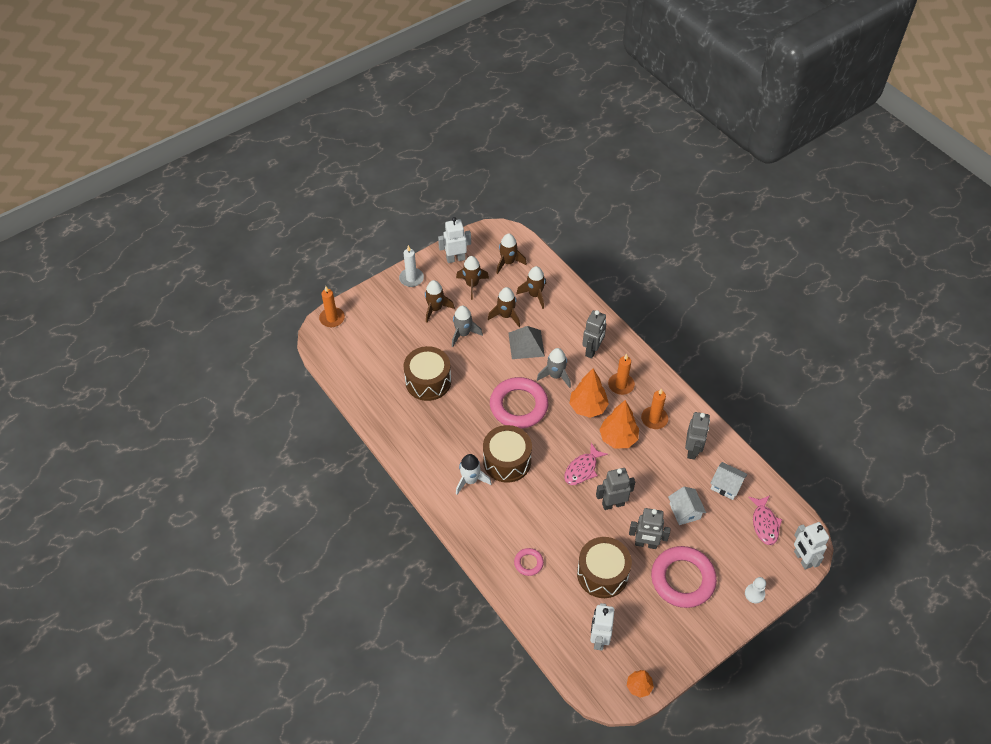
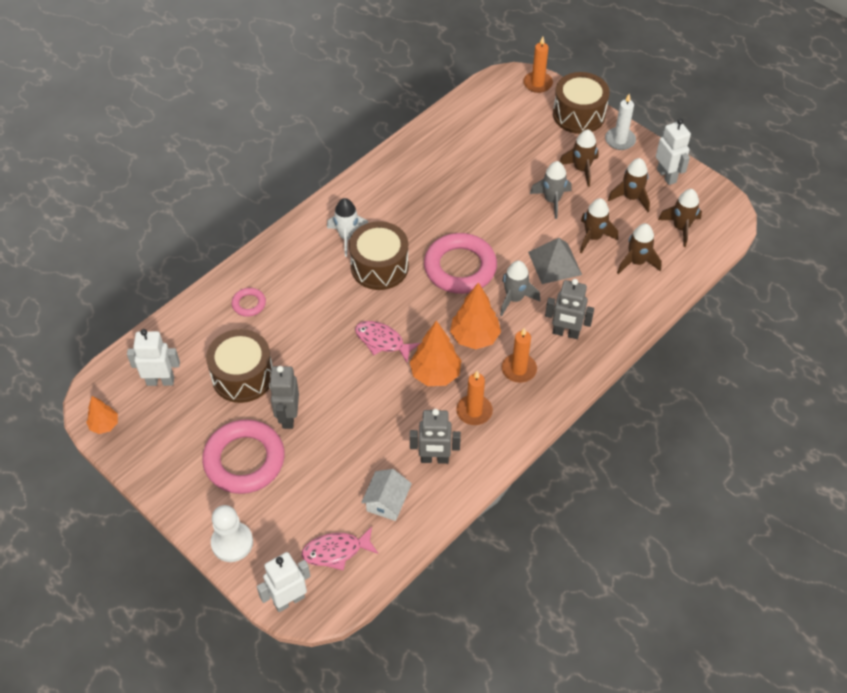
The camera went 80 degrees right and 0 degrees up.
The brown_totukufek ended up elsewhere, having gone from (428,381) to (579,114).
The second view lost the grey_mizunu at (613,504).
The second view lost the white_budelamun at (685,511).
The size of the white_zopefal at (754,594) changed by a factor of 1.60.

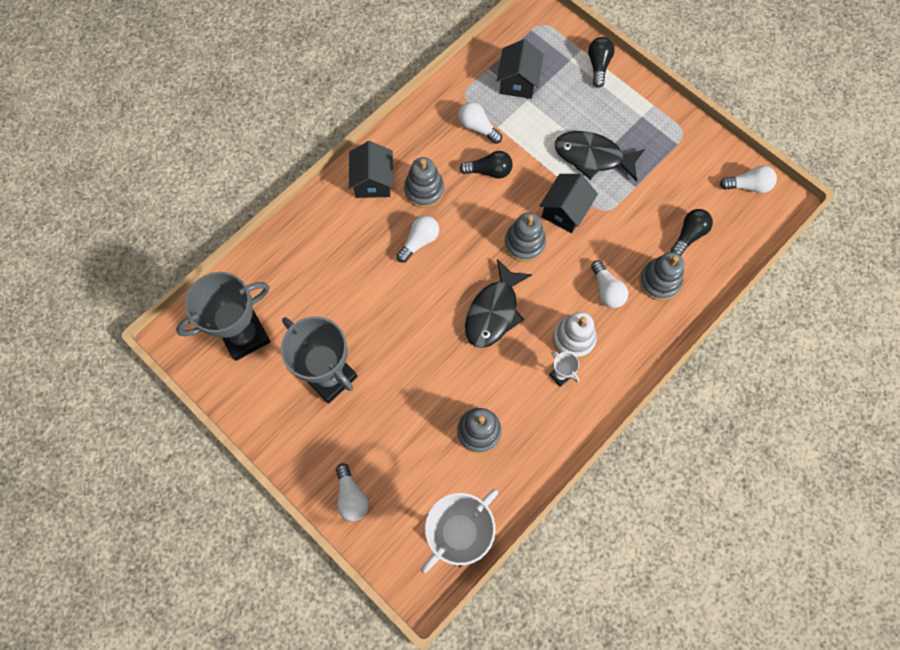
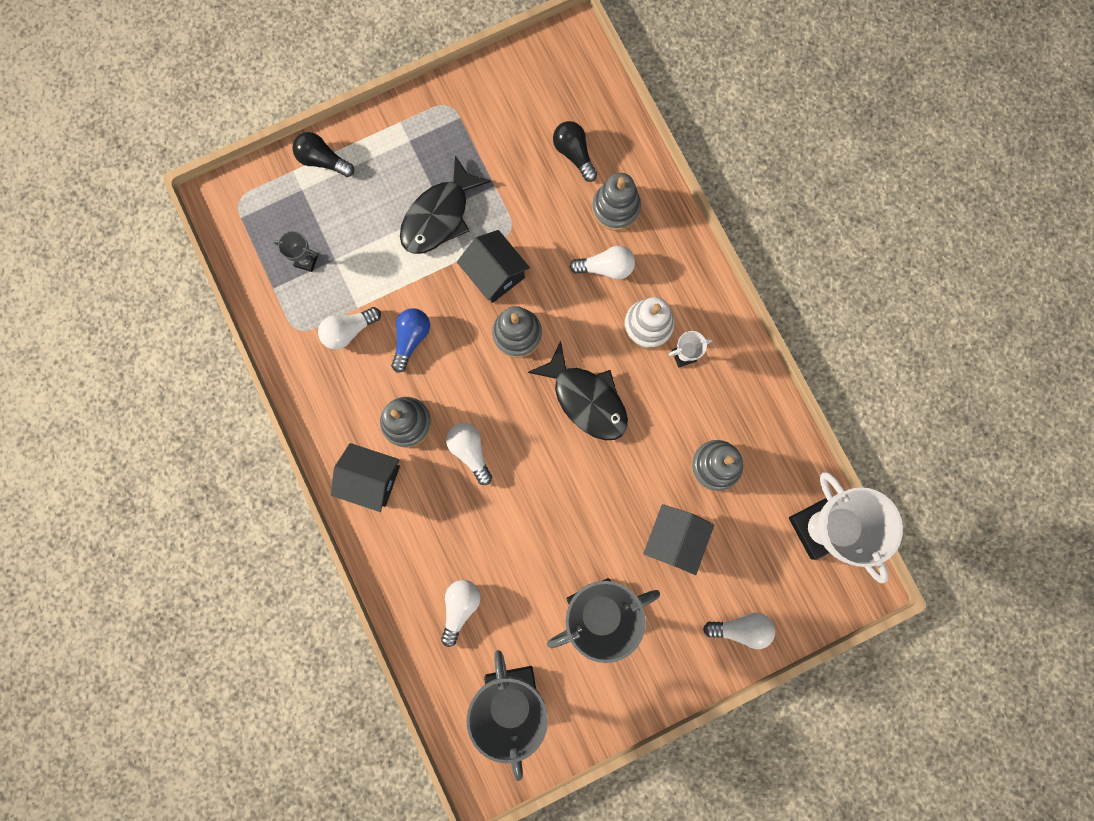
The camera went 70 degrees left and 10 degrees up.
What was the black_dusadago at (489,171) turned into the blue_dusadago at (411,339).
Where the black_budelamun stood at (518,82), the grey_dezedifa came to stand at (306,261).
The white_dusadago ended up elsewhere, having gone from (748,186) to (460,607).
The second view gained the grey_budelamun at (674,539).

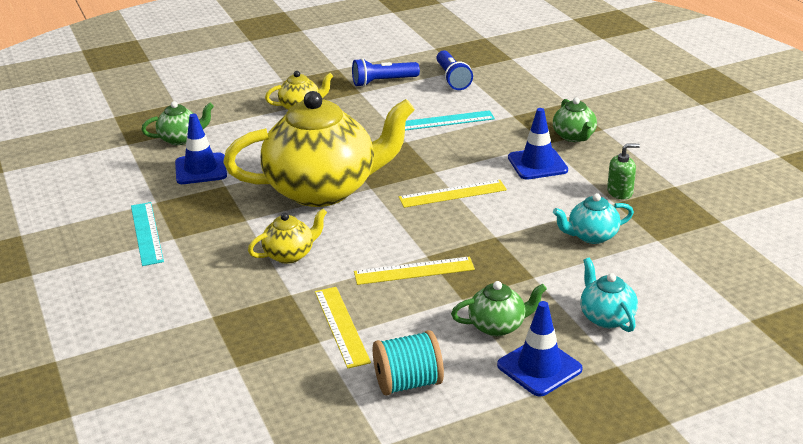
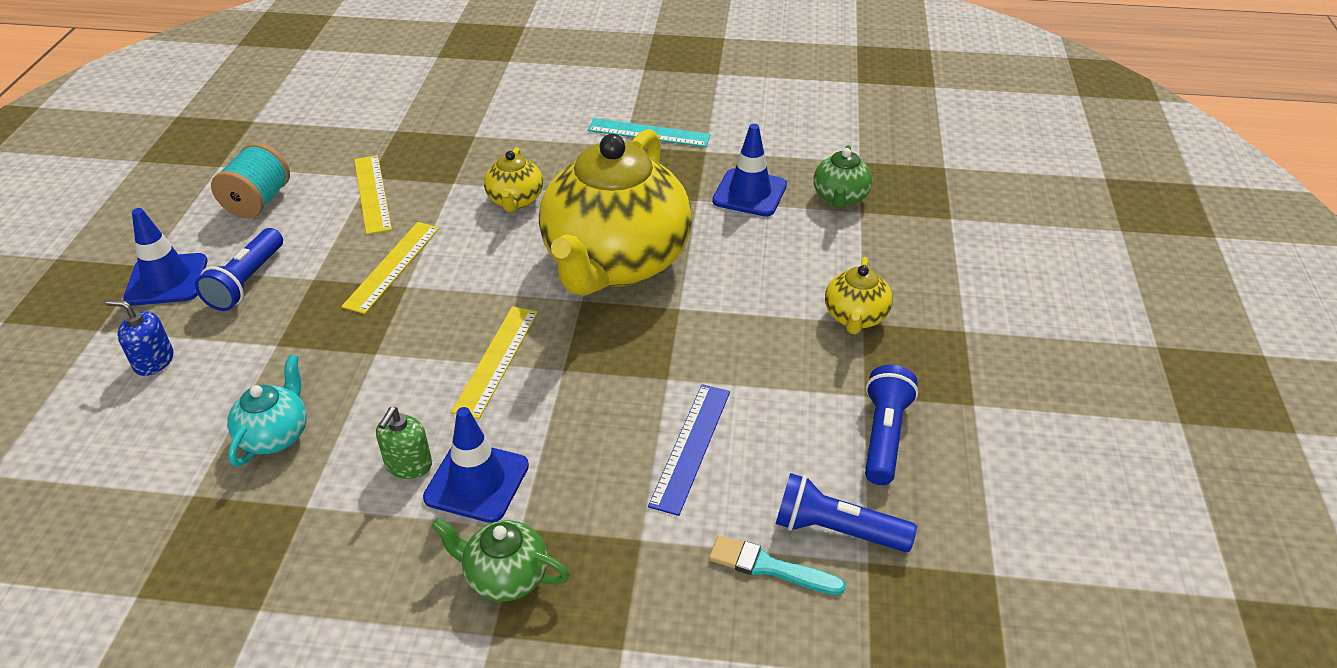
The camera went 120 degrees right and 10 degrees up.
The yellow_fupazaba at (341,326) ended up facing another way, 60 degrees clockwise from before.
What was the turquoise_fupazaba at (446,121) turned into the blue_fupazaba at (690,447).
Where the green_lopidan stood at (498,326), the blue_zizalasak came to stand at (247,282).
Where the turquoise_lopidan stood at (606,317), the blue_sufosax came to stand at (154,361).
The green_sufosax ended up elsewhere, having gone from (620,192) to (408,465).
The second view gained the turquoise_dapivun at (769,567).

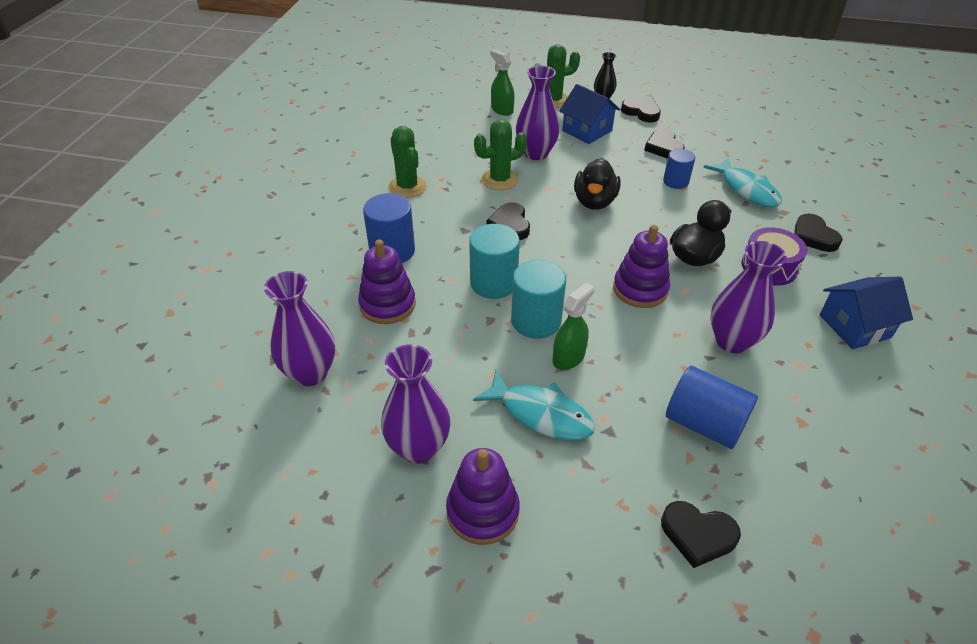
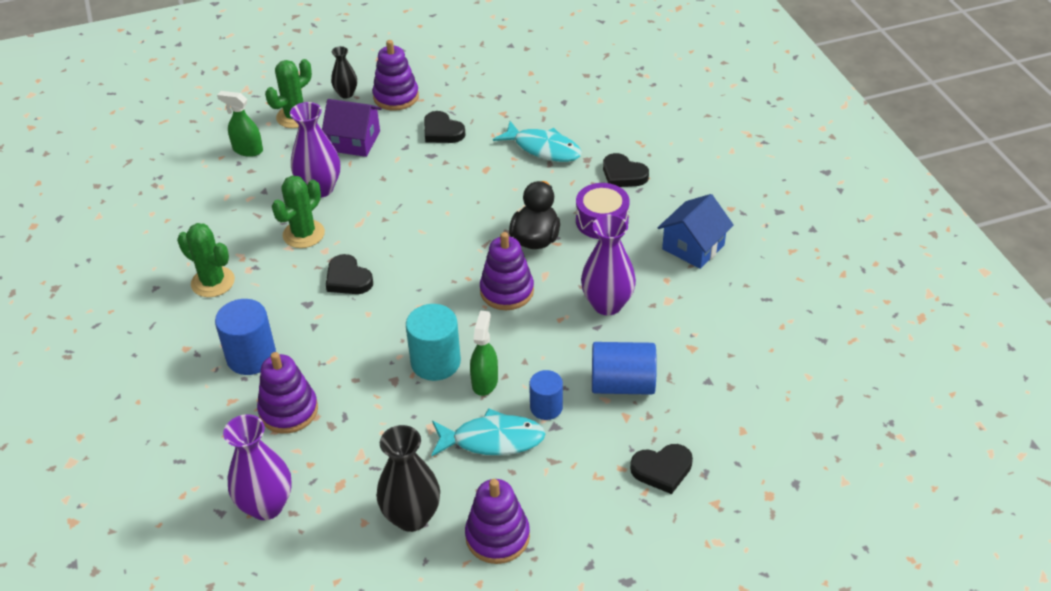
The camera went 30 degrees left and 0 degrees up.
What was the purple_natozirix at (418,447) turned into the black_natozirix at (412,517).
The second view lost the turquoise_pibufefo at (493,283).
What was the blue_budelamun at (587,131) turned into the purple_budelamun at (355,141).
The second view lost the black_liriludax at (594,202).
Where the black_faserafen stood at (641,112), the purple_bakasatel came to stand at (396,97).
The blue_pibufefo ended up elsewhere, having gone from (675,182) to (546,407).

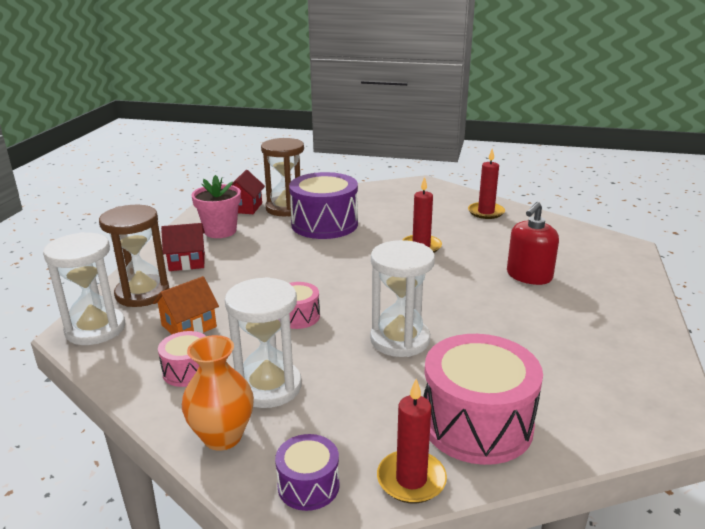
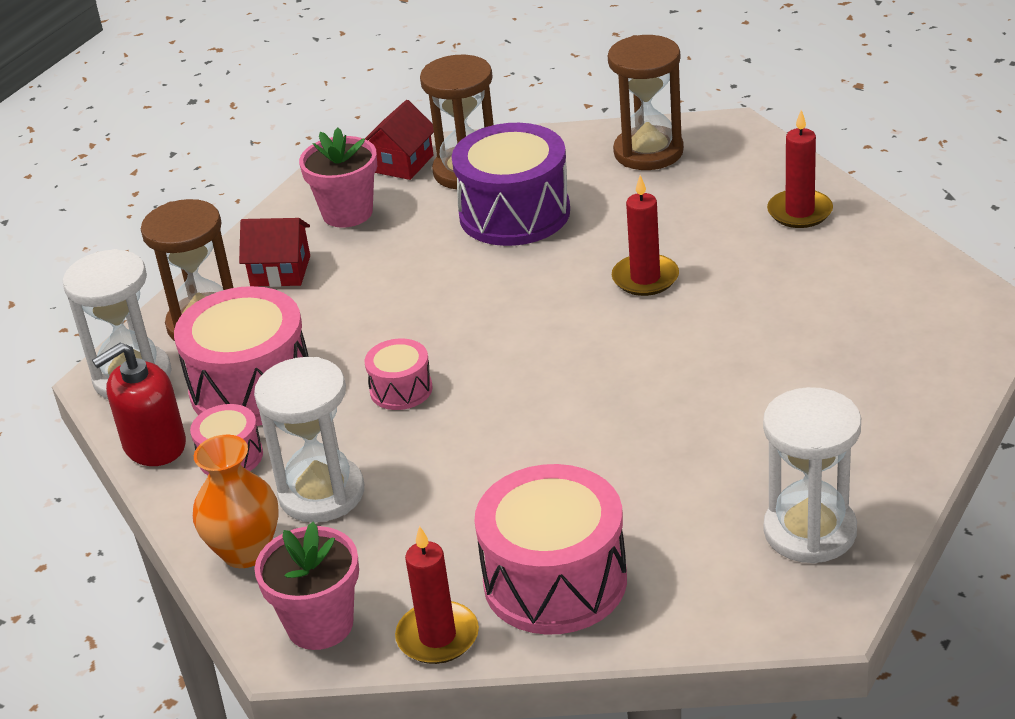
The camera went 20 degrees right and 10 degrees up.
Where the orange_budelamun stood at (189,326), the pink_totukufek came to stand at (251,387).
Where the purple_totukufek stood at (308,485), the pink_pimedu came to stand at (320,625).
The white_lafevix ended up elsewhere, having gone from (400,340) to (810,531).
The red_sufosax ended up elsewhere, having gone from (529,276) to (154,445).
The second view gained the brown_lafevix at (648,152).

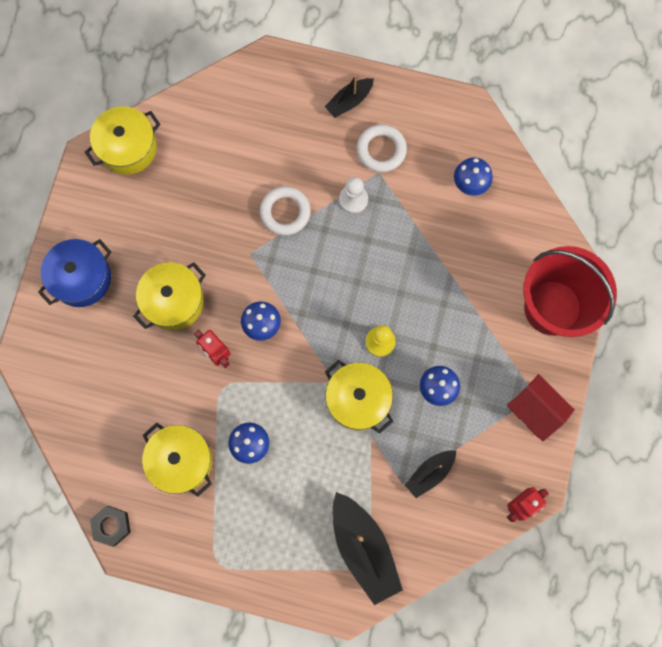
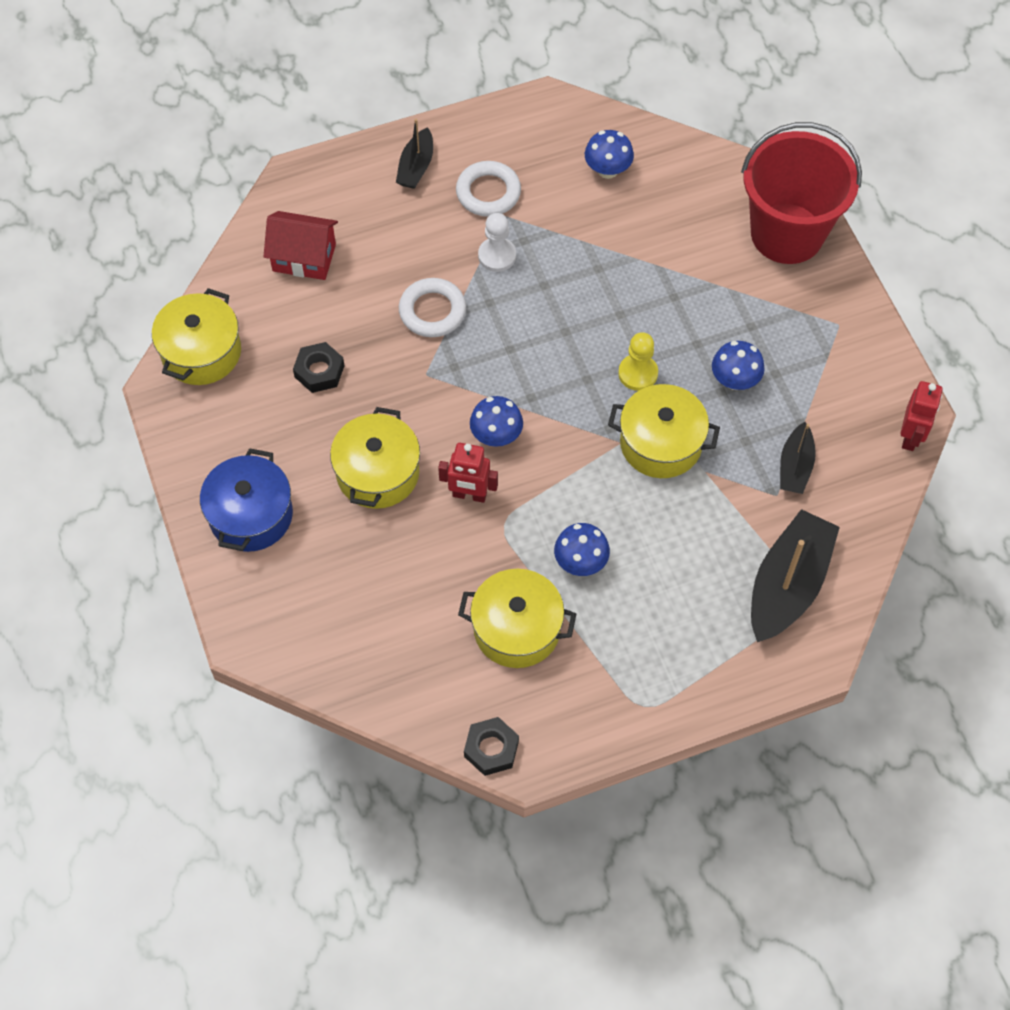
The camera went 35 degrees left and 15 degrees down.
The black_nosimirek at (363,548) ended up facing another way, 90 degrees counterclockwise from before.
The red_budelamun ended up elsewhere, having gone from (535,410) to (304,258).
The second view gained the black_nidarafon at (319,371).

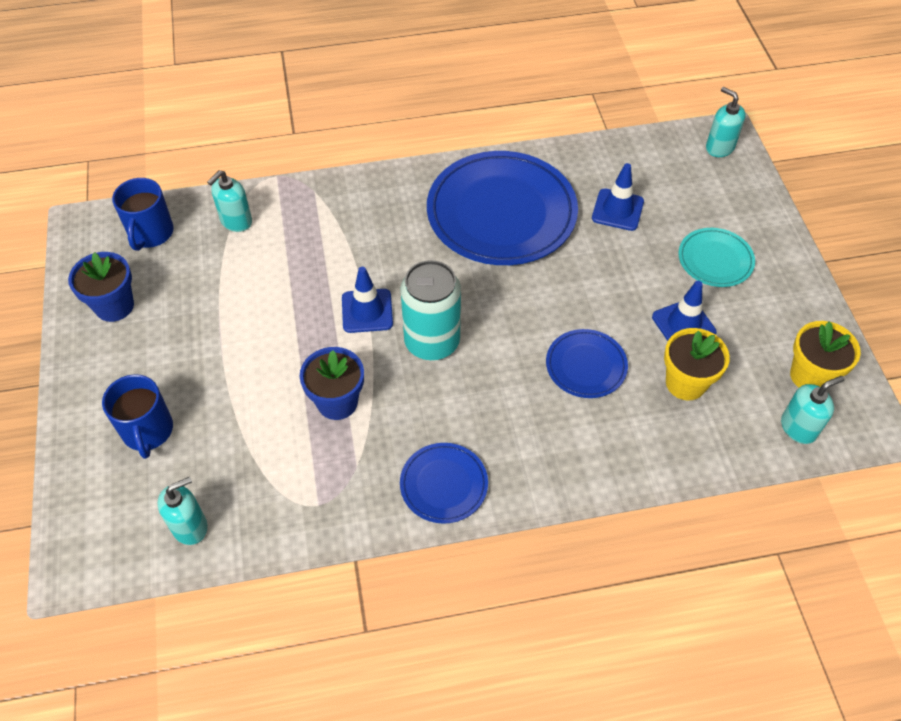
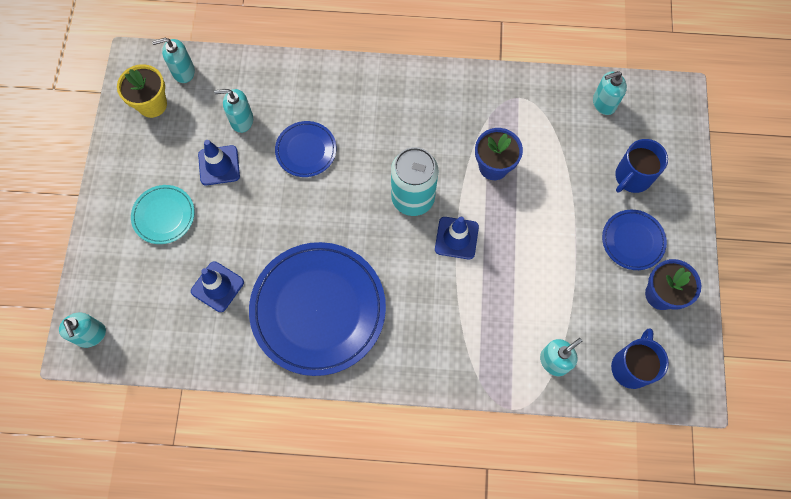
The camera went 165 degrees left and 15 degrees up.
The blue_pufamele at (147,431) ended up facing another way, 135 degrees counterclockwise from before.
The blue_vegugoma ended up elsewhere, having gone from (444,484) to (633,241).
Where the yellow_pimedu stood at (685,383), the turquoise_sufosax came to stand at (241,120).

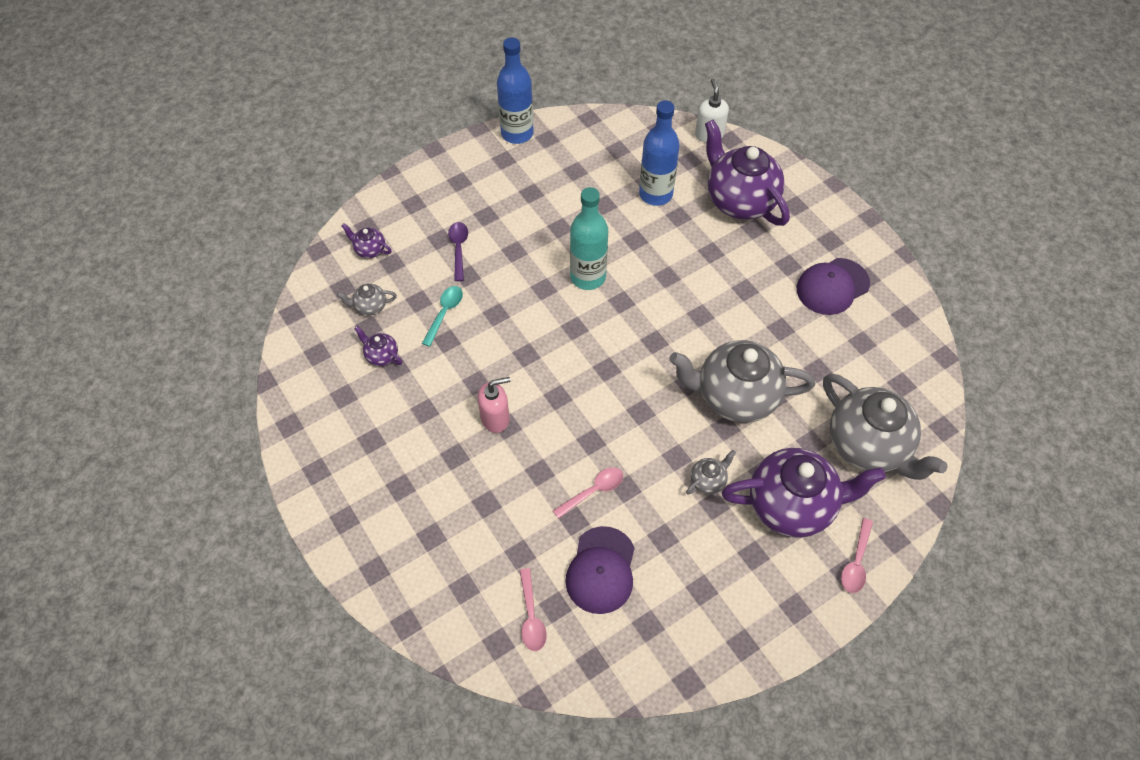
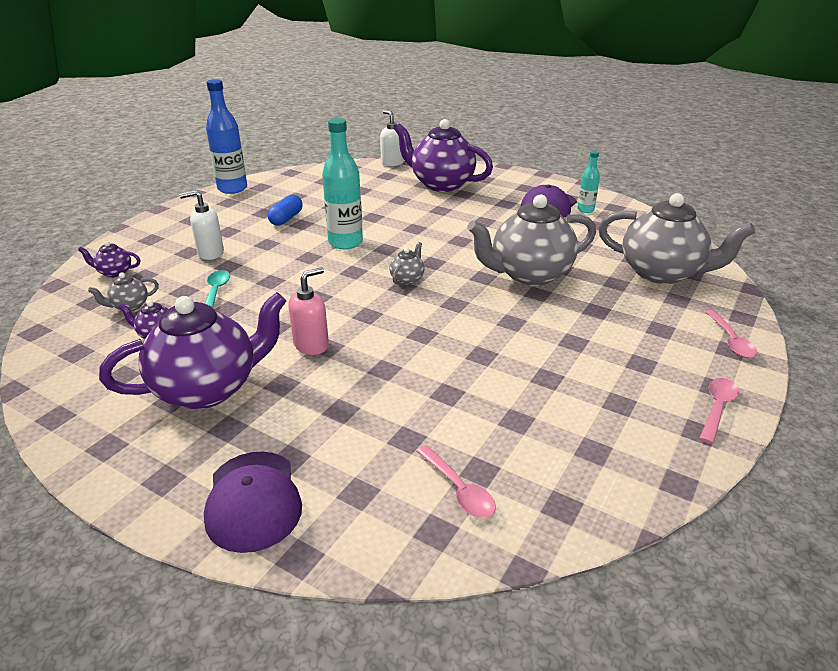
The camera went 25 degrees left and 25 degrees down.
Where the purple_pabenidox stood at (458,249), the white_sufosax came to stand at (210,253).
The pink_pabenidox ended up elsewhere, having gone from (593,491) to (717,408).
The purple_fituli ended up elsewhere, having gone from (601,570) to (253,500).
The second view lost the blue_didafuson at (655,194).
The grey_lopidan ended up elsewhere, having gone from (708,481) to (407,279).
The purple_lopidan ended up elsewhere, having gone from (792,505) to (208,388).
The second view gained the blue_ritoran at (286,219).
The second view gained the turquoise_didafuson at (585,210).

